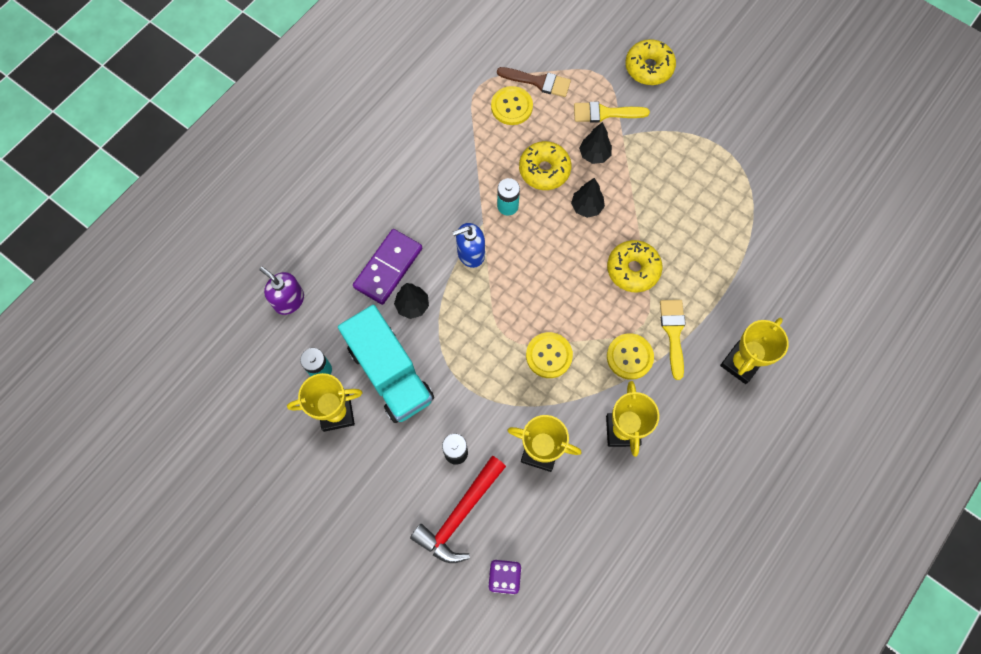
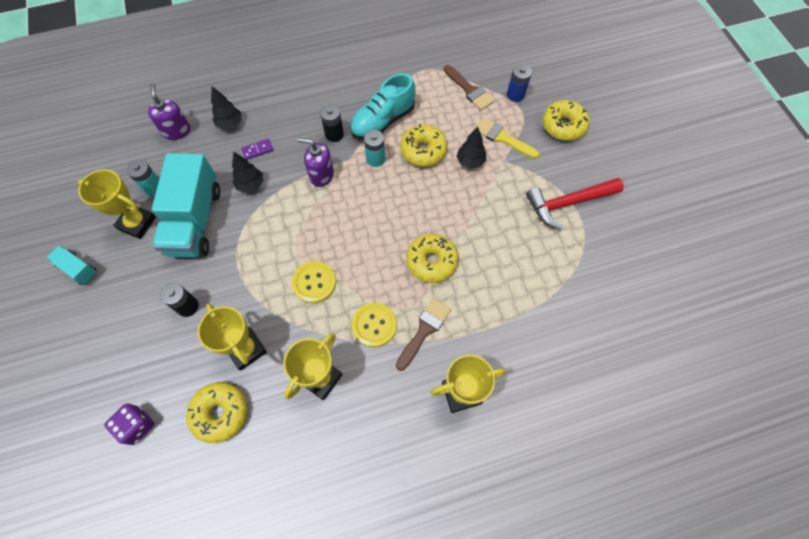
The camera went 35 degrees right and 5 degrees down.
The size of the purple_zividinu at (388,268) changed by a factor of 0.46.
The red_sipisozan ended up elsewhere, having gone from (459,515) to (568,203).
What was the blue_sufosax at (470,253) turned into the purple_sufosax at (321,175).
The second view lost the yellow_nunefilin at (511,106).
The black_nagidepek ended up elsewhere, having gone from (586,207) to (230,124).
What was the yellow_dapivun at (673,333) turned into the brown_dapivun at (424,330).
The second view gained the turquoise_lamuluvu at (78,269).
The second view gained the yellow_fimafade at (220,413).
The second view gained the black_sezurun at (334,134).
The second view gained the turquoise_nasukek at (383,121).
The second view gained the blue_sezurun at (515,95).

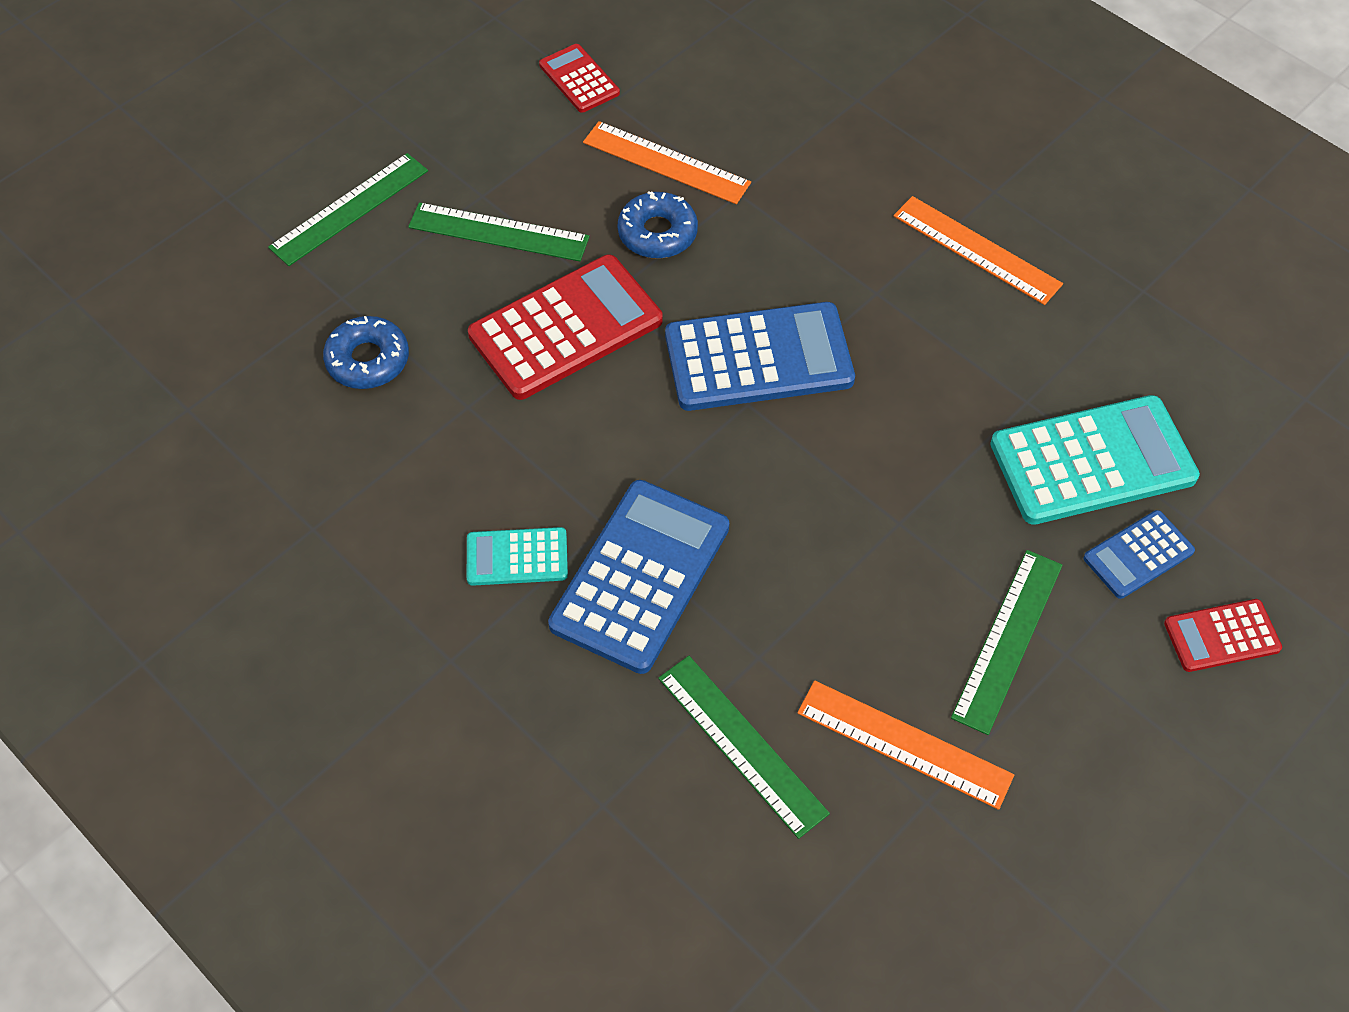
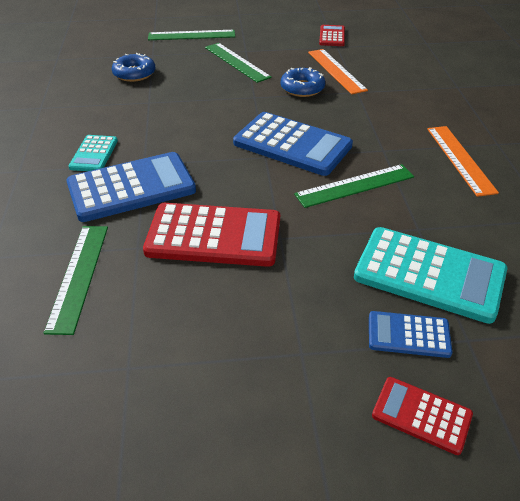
The camera went 40 degrees right and 15 degrees down.
The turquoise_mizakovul at (517,557) ended up facing another way, 120 degrees counterclockwise from before.
The red_mizakovul ended up elsewhere, having gone from (565,328) to (214,235).
The second view lost the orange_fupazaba at (904,744).
The green_fupazaba ended up elsewhere, having gone from (1007,640) to (355,185).

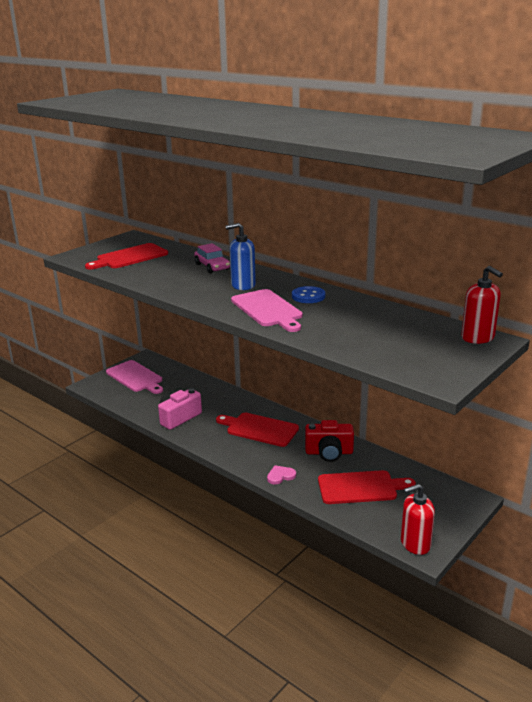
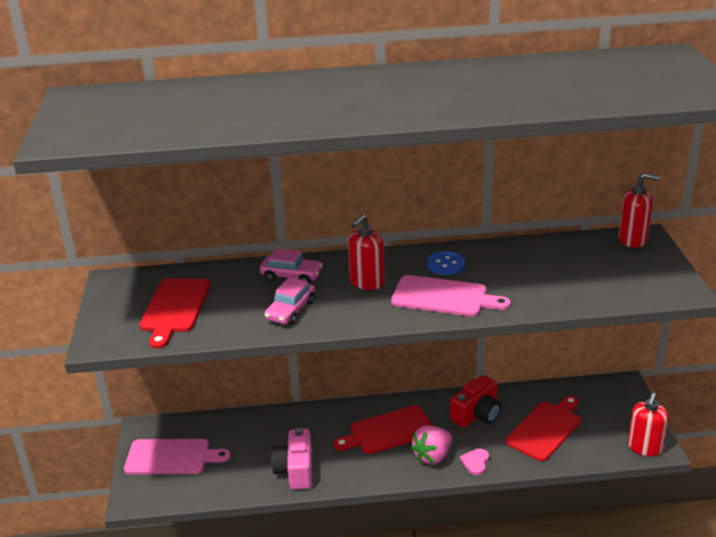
The camera went 45 degrees left and 5 degrees up.
What was the blue_sufosax at (243,285) turned into the red_sufosax at (367,282).
The second view gained the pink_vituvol at (290,310).
The second view gained the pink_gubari at (432,456).

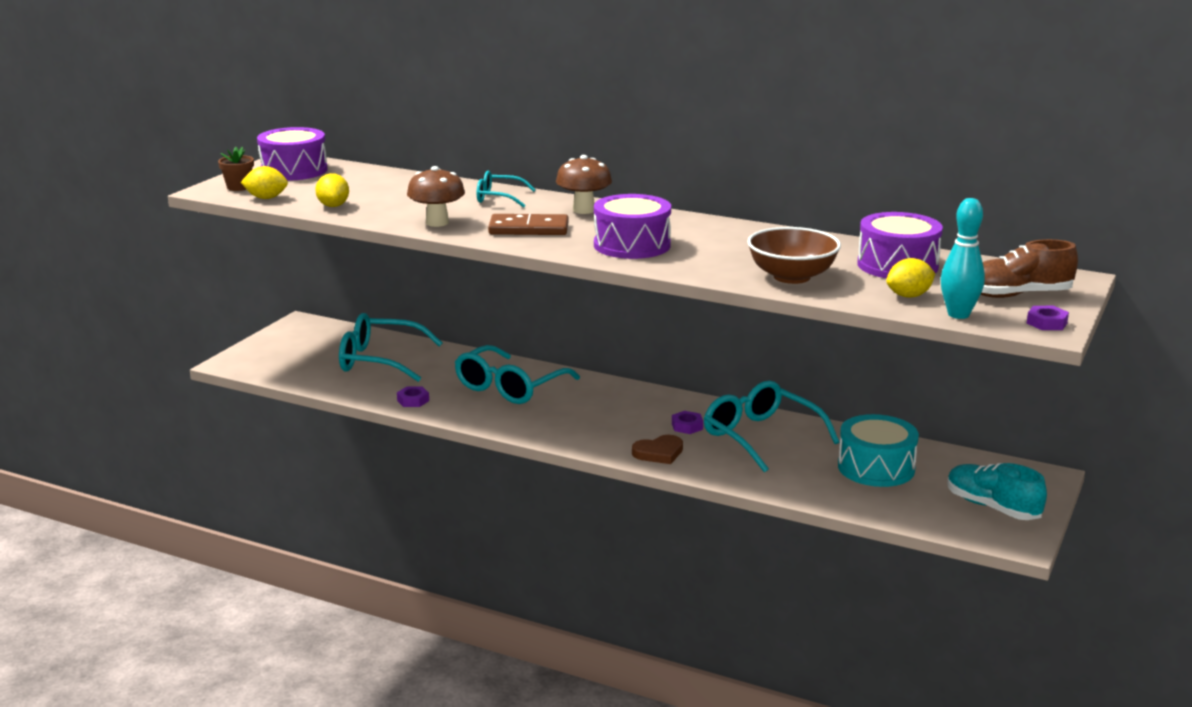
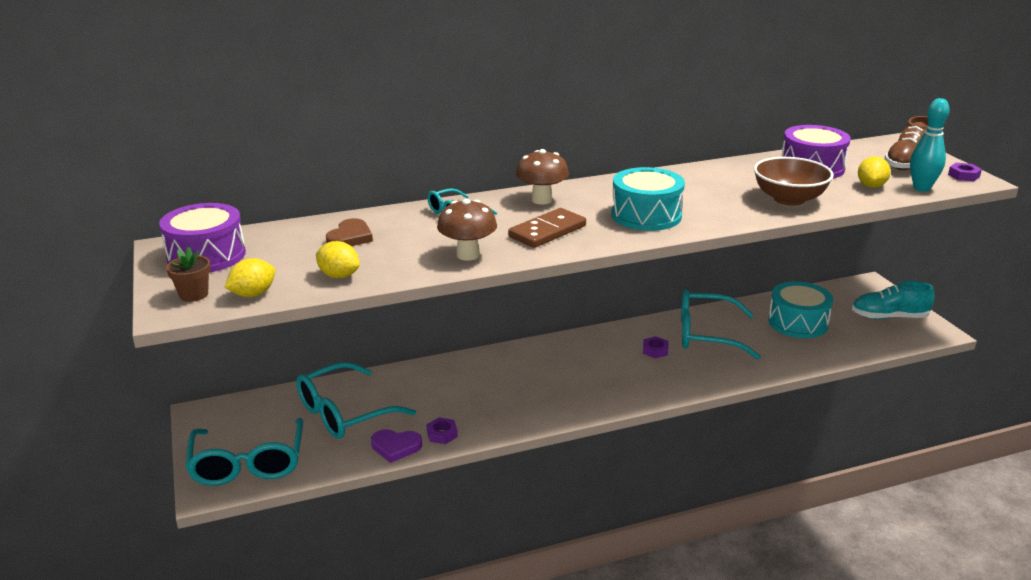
The camera went 45 degrees left and 5 degrees up.
The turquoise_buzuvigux ended up elsewhere, having gone from (509,387) to (248,464).
What was the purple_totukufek at (632,245) turned into the turquoise_totukufek at (646,215).
The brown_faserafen ended up elsewhere, having gone from (659,453) to (350,237).
The second view gained the purple_faserafen at (396,447).

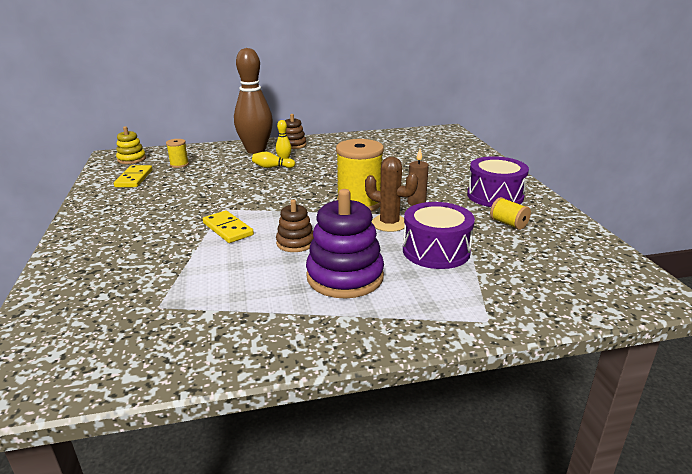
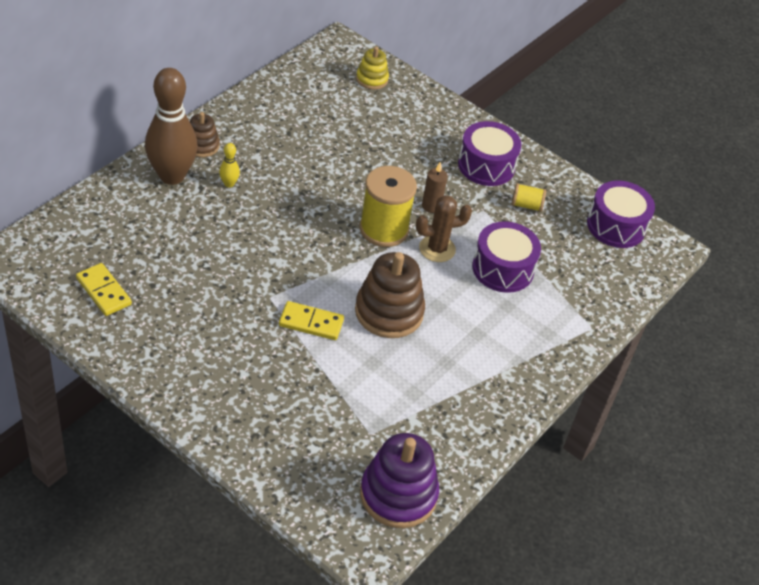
The camera went 45 degrees left and 20 degrees up.
The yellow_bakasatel ended up elsewhere, having gone from (131,159) to (372,79).
The second view lost the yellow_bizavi at (179,164).
The second view lost the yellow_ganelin at (272,167).
The size of the brown_bakasatel at (295,243) changed by a factor of 1.79.
The purple_bakasatel ended up elsewhere, having gone from (345,277) to (398,495).
The second view gained the purple_totukufek at (616,226).

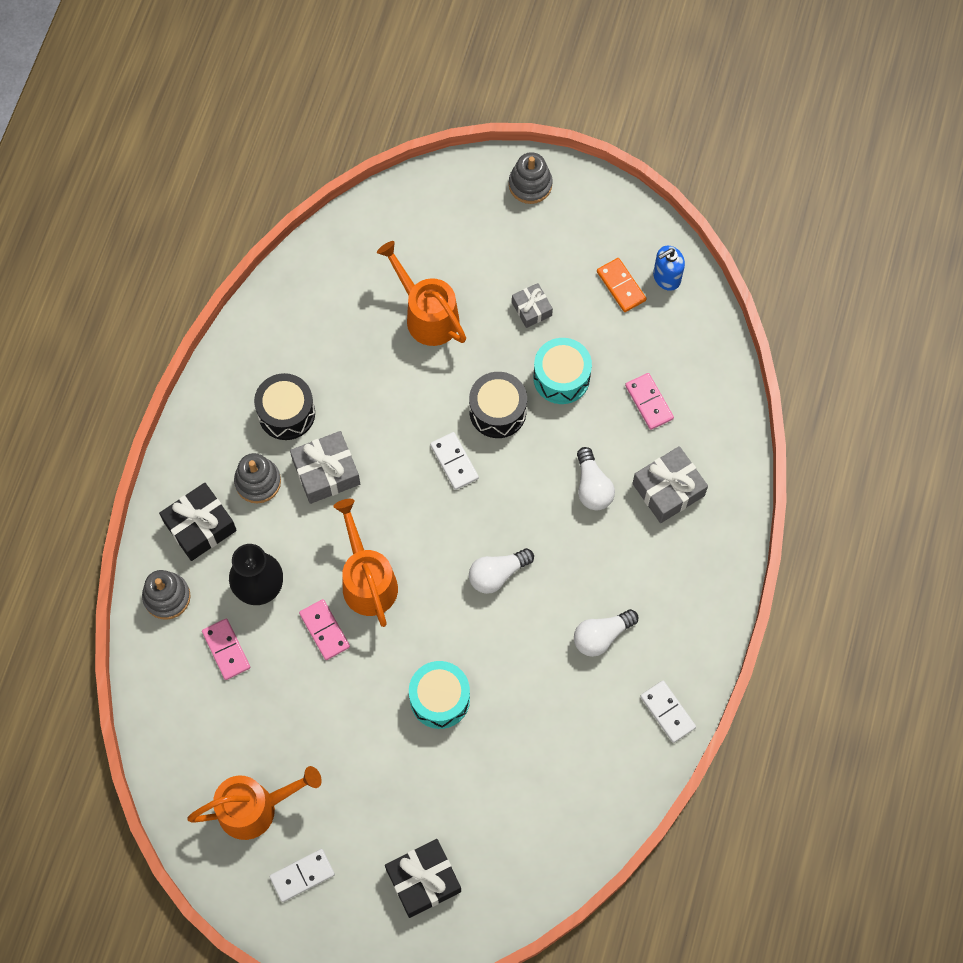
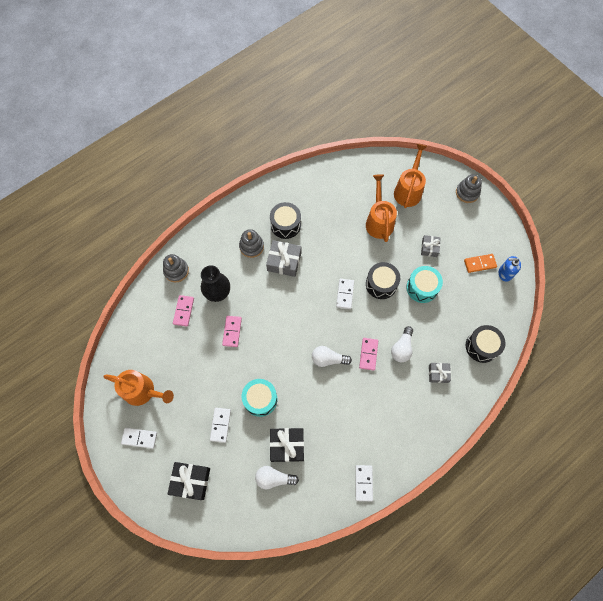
The camera went 35 degrees right and 0 degrees up.
The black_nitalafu ended up elsewhere, having gone from (200,526) to (287,445).
The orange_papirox ended up elsewhere, having gone from (367,579) to (408,190).
The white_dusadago ended up elsewhere, having gone from (601,636) to (274,478).
The orange_zividinu at (621,286) ended up facing another way, 75 degrees clockwise from before.
The pink_zividinu ended up elsewhere, having gone from (649,402) to (368,354).
The size of the grey_nitalafu at (668,489) changed by a factor of 0.61.
The second view gained the white_zividinu at (220,425).
The second view gained the black_totukufek at (482,346).

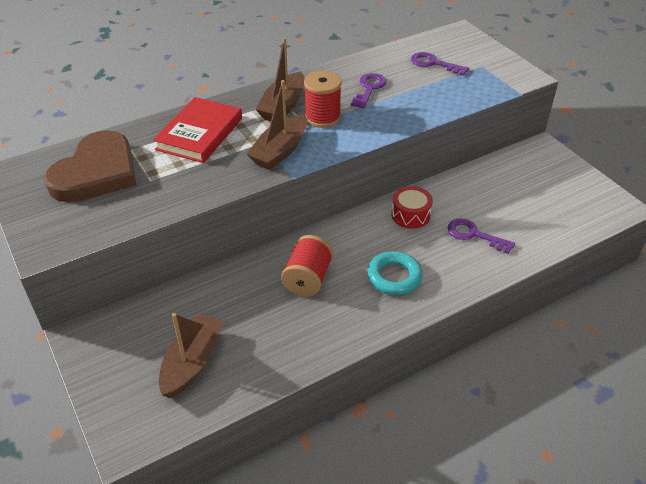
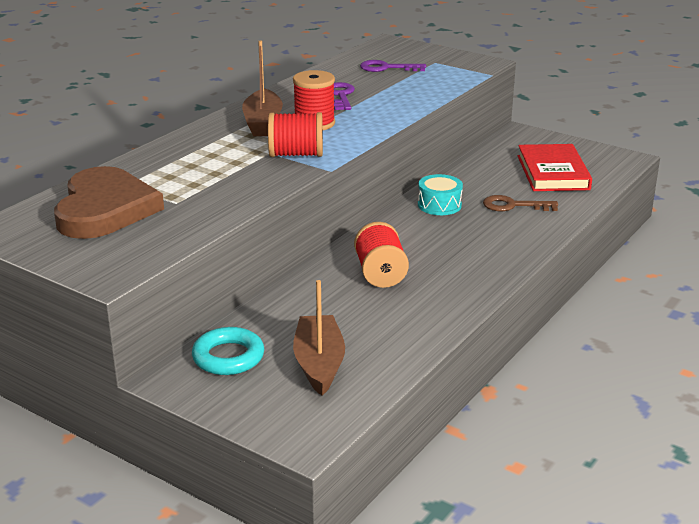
The camera went 25 degrees left and 15 degrees down.
The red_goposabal ended up elsewhere, having gone from (200,134) to (553,172).
Where the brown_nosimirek stood at (280,151), the red_bizavi came to stand at (296,154).
The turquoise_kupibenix ended up elsewhere, having gone from (394,277) to (228,357).
What was the red_totukufek at (410,215) turned into the turquoise_totukufek at (439,205).
What was the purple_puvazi at (474,235) turned into the brown_puvazi at (513,206).

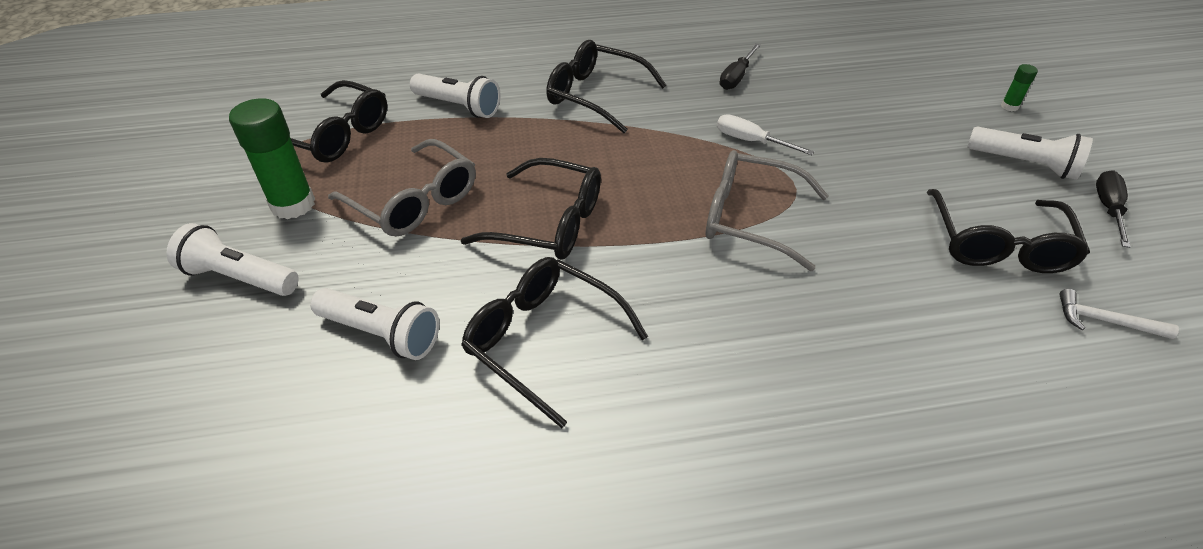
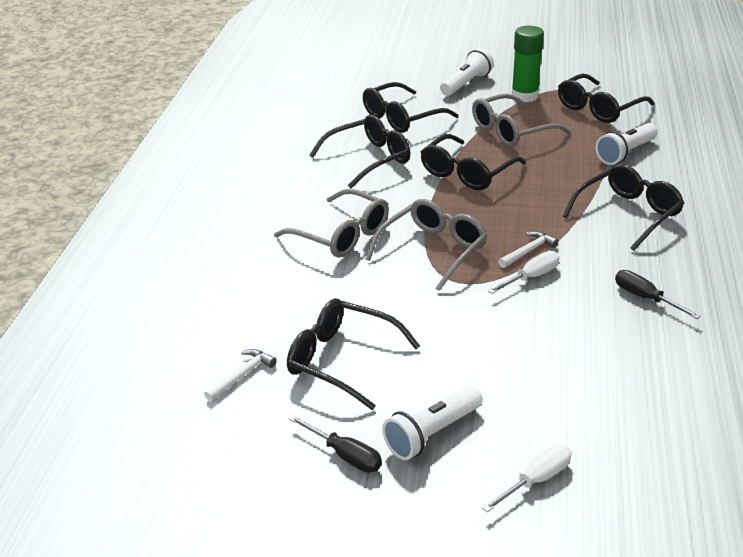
The camera went 110 degrees right and 10 degrees down.
Where the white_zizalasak stood at (382,334), the black_buzuvigux came to stand at (402,118).
Where the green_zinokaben stood at (1009,106), the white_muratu came to stand at (536,480).
The second view gained the grey_buzuvigux at (341,235).
The second view gained the white_sipisozan at (528,251).

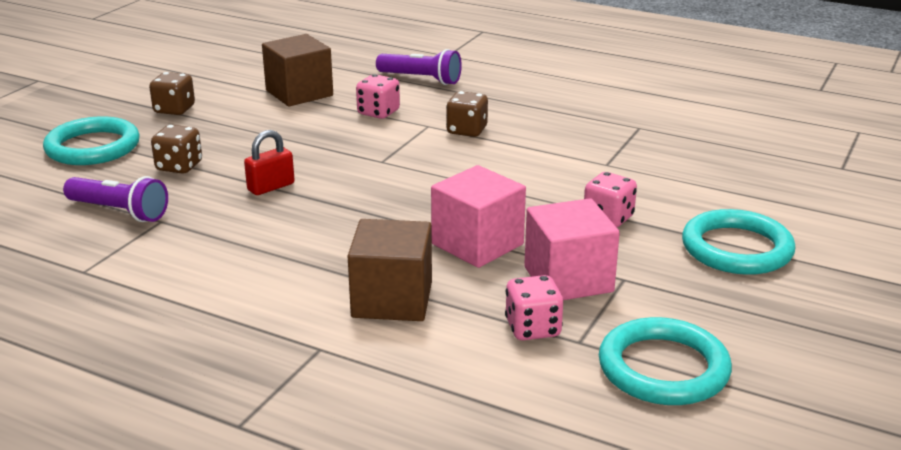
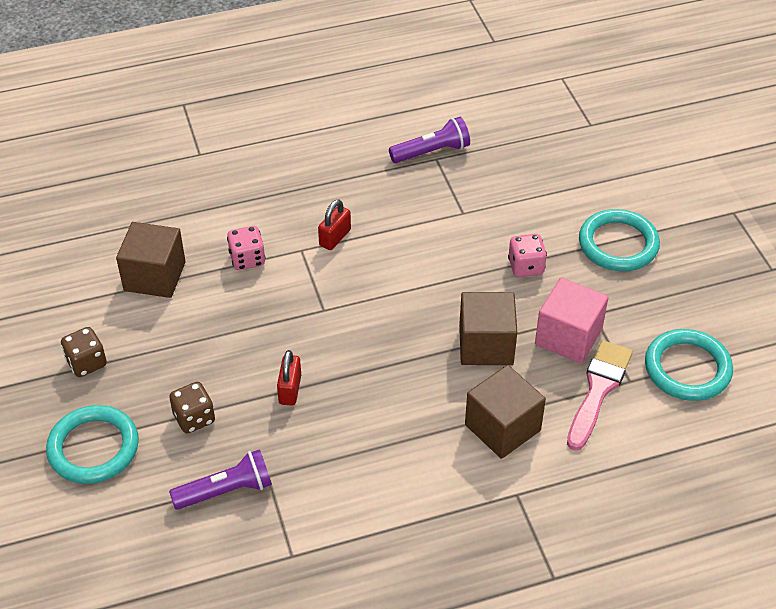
The camera went 45 degrees left and 20 degrees up.
The purple_zizalasak ended up elsewhere, having gone from (421,79) to (432,152).
What was the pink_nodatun at (477,244) turned into the brown_nodatun at (486,345).
Where the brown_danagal stood at (467,130), the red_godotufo came to stand at (335,238).
Where the pink_danagal stood at (533,328), the pink_dapivun came to stand at (598,390).

